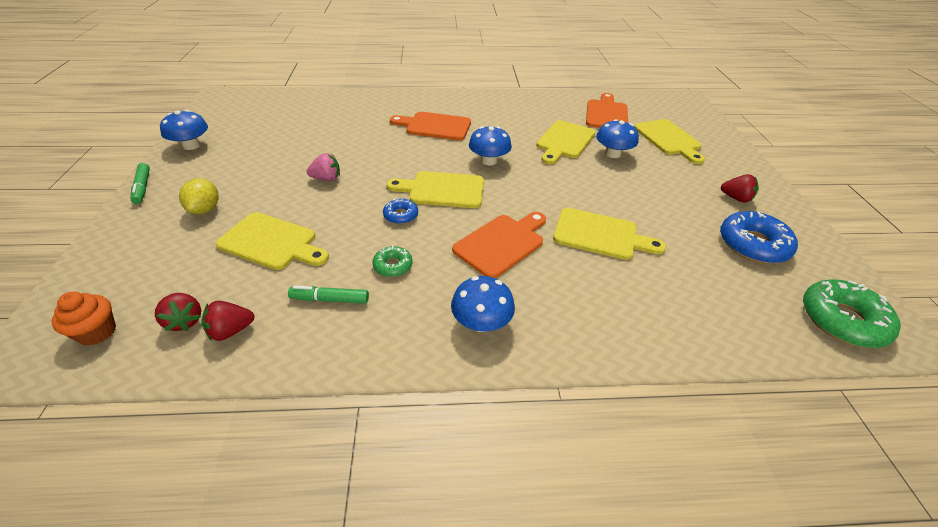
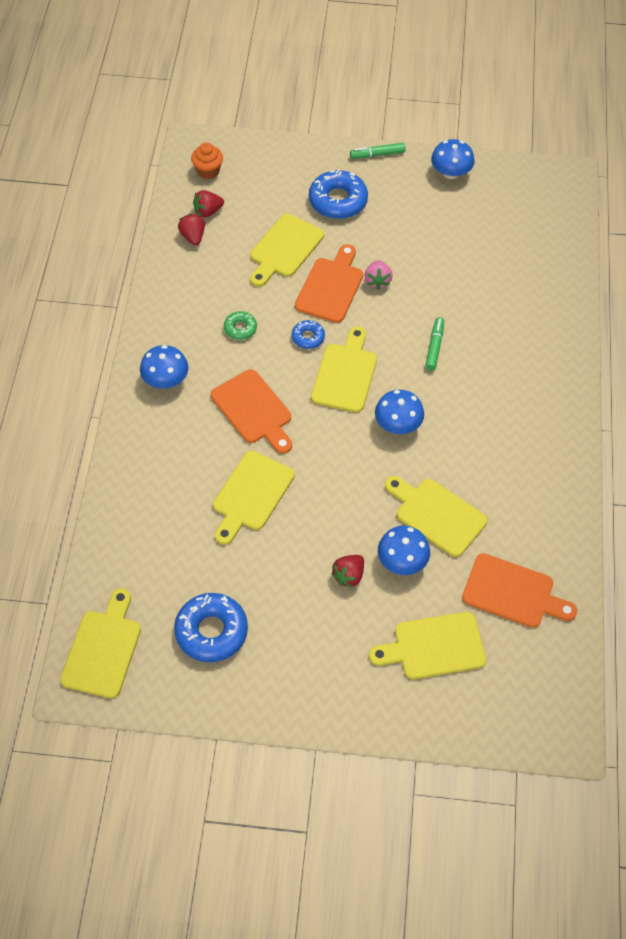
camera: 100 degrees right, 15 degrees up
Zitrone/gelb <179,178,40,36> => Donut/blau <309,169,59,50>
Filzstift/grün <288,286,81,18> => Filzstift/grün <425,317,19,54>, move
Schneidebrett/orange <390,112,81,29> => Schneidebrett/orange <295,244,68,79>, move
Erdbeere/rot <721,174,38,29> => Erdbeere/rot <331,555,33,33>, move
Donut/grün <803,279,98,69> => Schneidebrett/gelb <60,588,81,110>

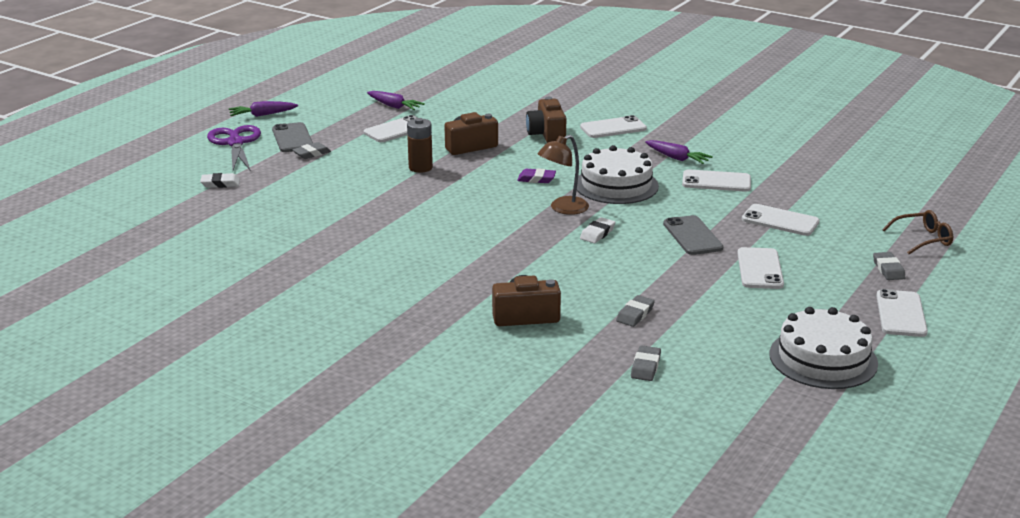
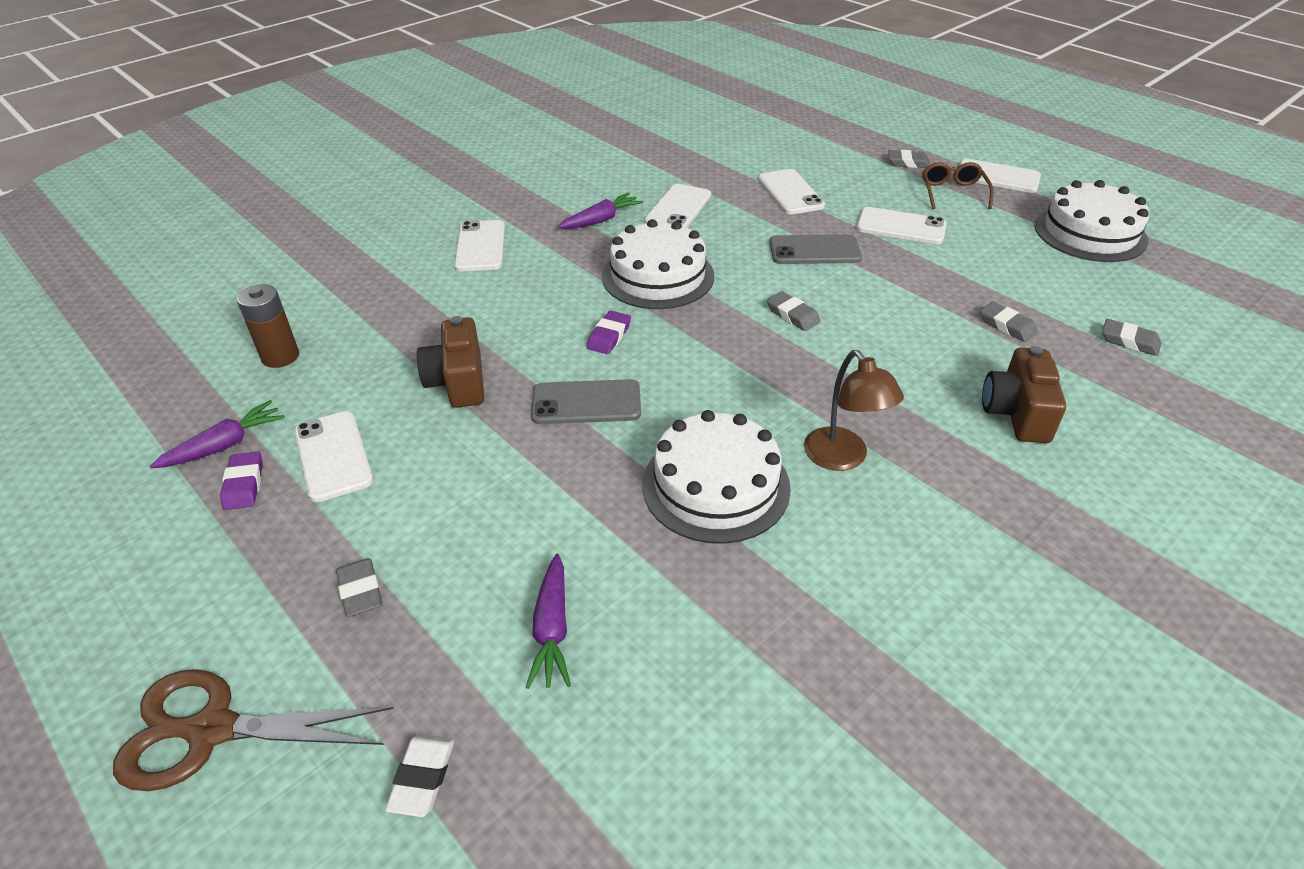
camera: 75 degrees left, 15 degrees up
Schere/lila <207,125,54,46> => Schere/braun <113,669,281,122>
Karotte/lila <228,101,70,16> => Karotte/lila <526,554,45,135>, move
Handy/grau <272,122,41,30> => Handy/grau <531,379,110,45>, move
Batterie/braun <407,118,26,55> => Batterie/braun <237,284,62,84>, move
Kamera/braun <526,97,40,46> => nothing
Lampe/braun <538,135,51,80> => Lampe/braun <804,350,100,121>, move
Radiergummi/weiß <580,217,35,26> => Radiergummi/grau <767,291,54,40>
Handy/weiß <742,204,78,32> => Handy/weiß <758,169,67,45>, 60 degrees counterclockwise
Brille/braun <882,210,71,44> => Brille/braun <922,162,72,47>, move
nothing => Radiergummi/lila <220,452,43,58>
nothing => Kuchen/weiß <642,410,149,134>

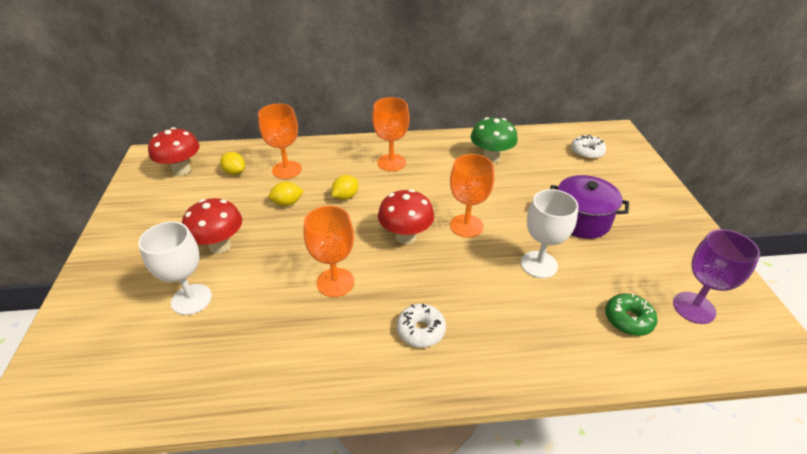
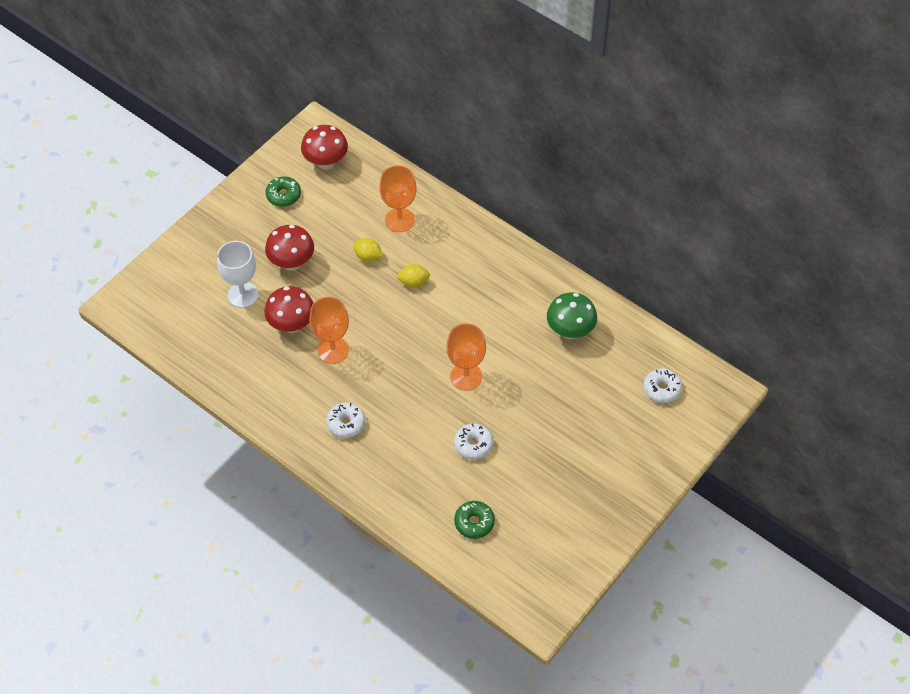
camera: 45 degrees right, 15 degrees up
Zitrone/gelb <220,152,25,23> => nothing
Kelch/orange <372,97,38,74> => nothing
Pilz/rot <378,189,56,55> => Pilz/rot <264,286,49,47>, move
Kelch/weiß <521,189,58,89> => Donut/weiß <454,424,39,36>
Kochtopf/lila <550,175,79,64> => nothing
Kelch/lila <673,229,87,95> => nothing
nothing => Donut/grün <265,176,36,31>

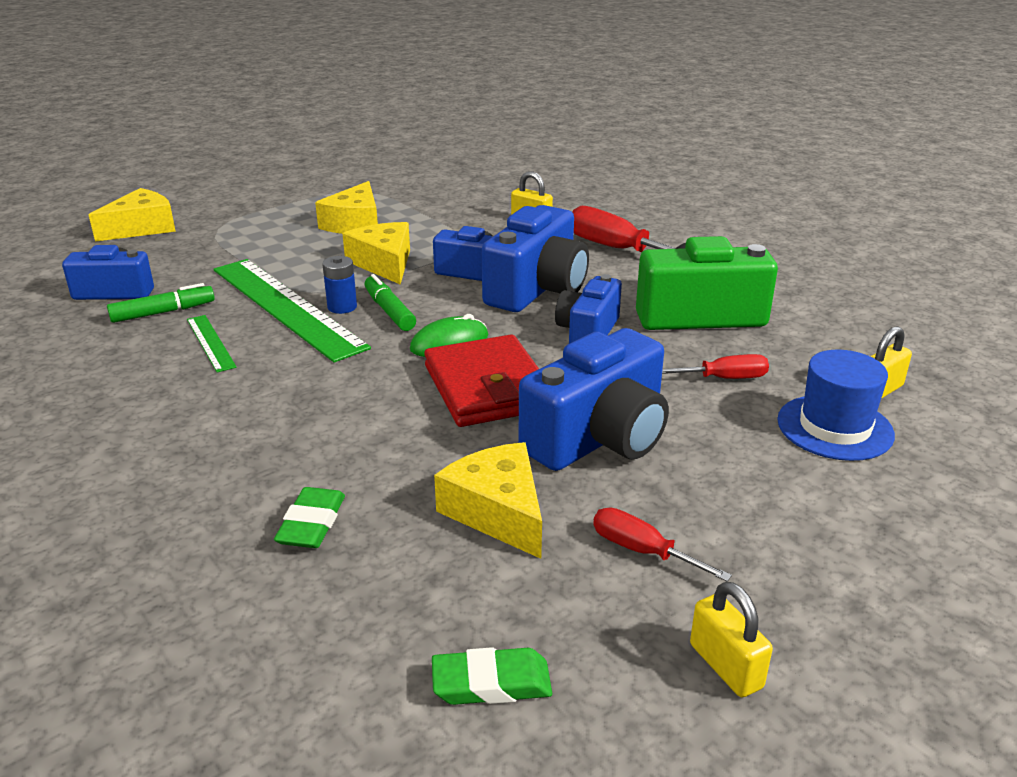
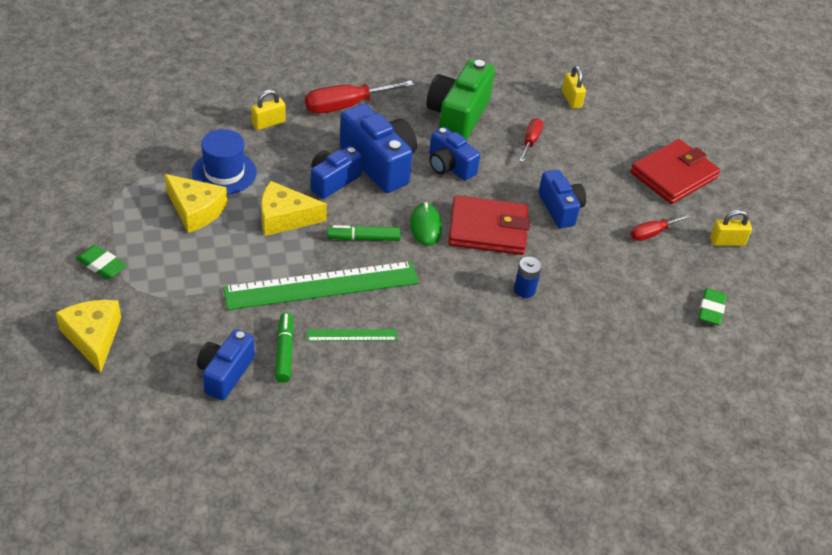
camera: 70 degrees left, 15 degrees up
Radiergummi/grün <274,487,71,61> => Radiergummi/grün <76,245,51,34>, move
Batterie/blau <322,256,35,58> => Batterie/blau <514,257,28,41>, move
Käse/gelb <434,442,108,117> => nothing
Kamera/blau <518,328,151,143> => Kamera/blau <539,170,47,58>, x0.63
Hut/blau <777,350,118,111> => Hut/blau <192,129,65,65>, move
nothing => Geldbörse/rot <630,139,90,65>

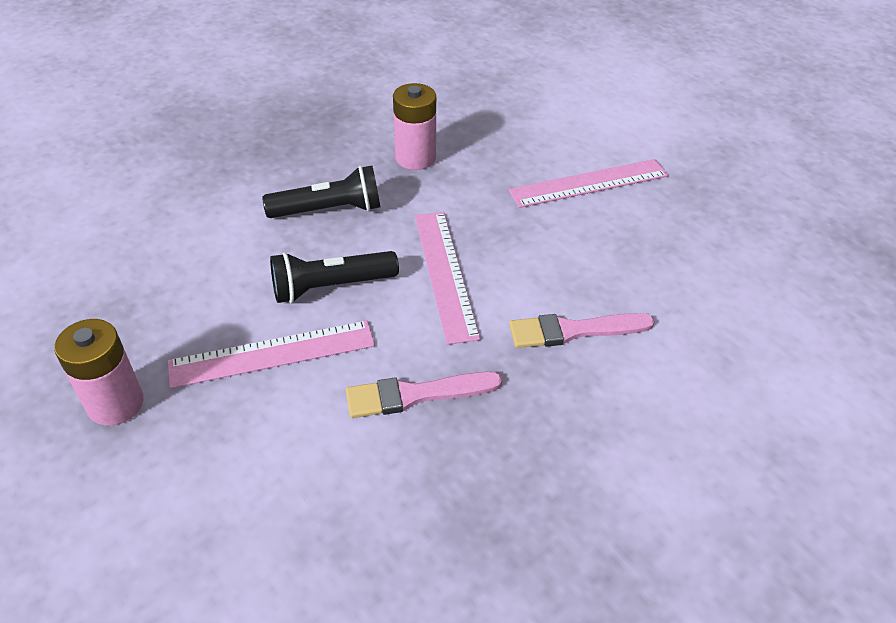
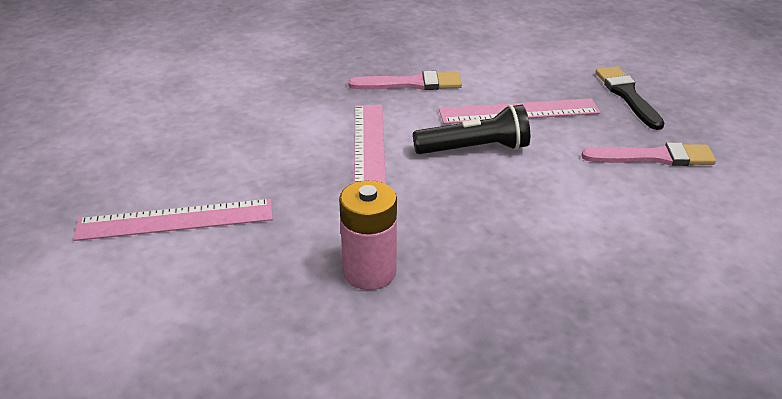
camera: 170 degrees left, 10 degrees down
Batterie/rosa <54,319,90,107> => Pinsel/schwarz <596,66,68,64>
Taschenlampe/schwarz <262,165,118,53> => nothing
Pinsel/rosa <509,313,146,35> => Pinsel/rosa <581,142,135,24>, move

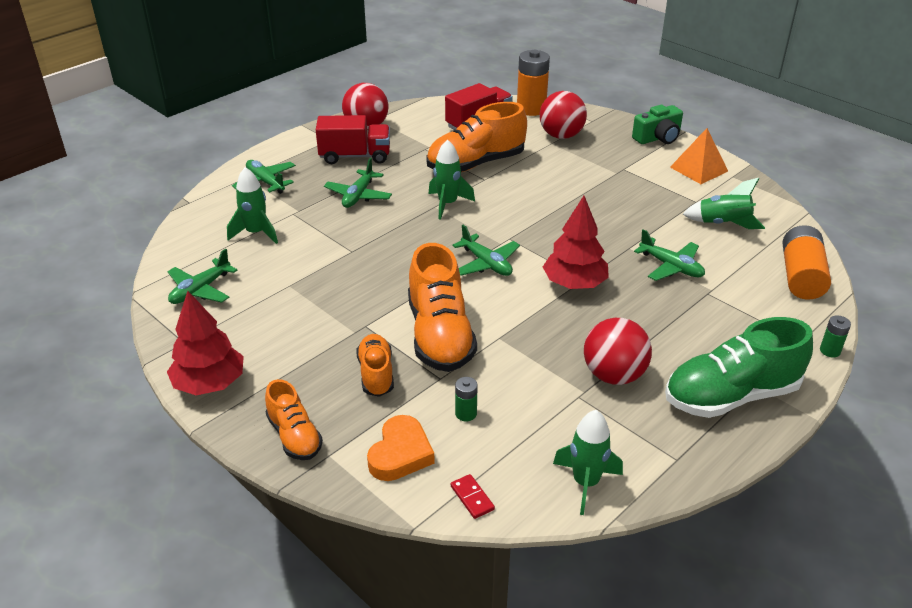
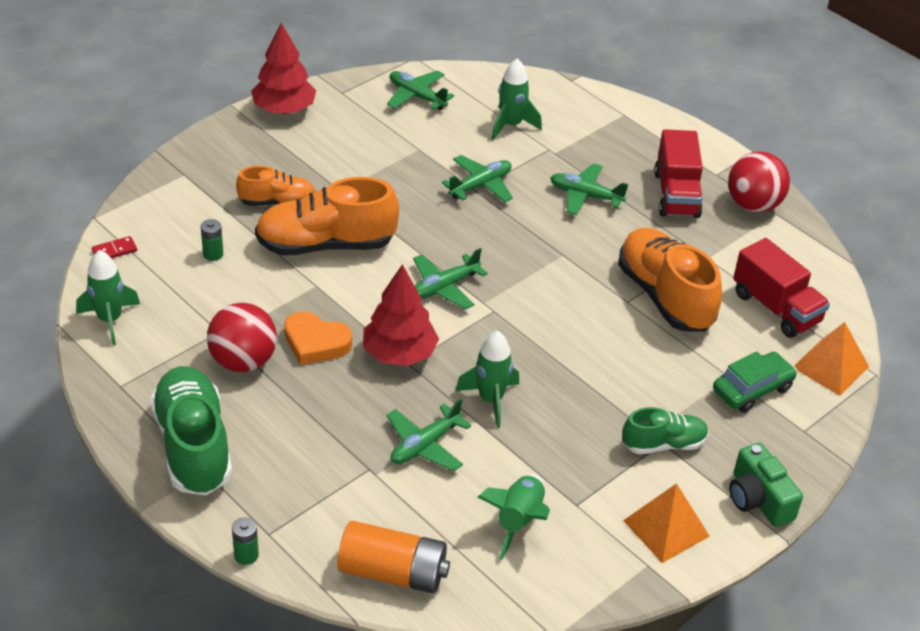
camera: 90 degrees right, 5 degrees up
Flugzeug/grün <232,160,64,34> => Flugzeug/grün <442,155,71,47>, move
Schuh/orange <265,379,58,81> => nothing
Herz/orange <367,415,68,66> => Herz/orange <284,311,68,54>, move
Rakete/grün <428,139,47,81> => Rakete/grün <455,331,64,97>, move
Batterie/orange <517,50,33,66> => Pyramide/orange <794,322,75,74>
Ball/rot <540,91,47,48> => Auto/grün <713,351,84,62>
nothing => Schuh/grün <622,407,87,47>

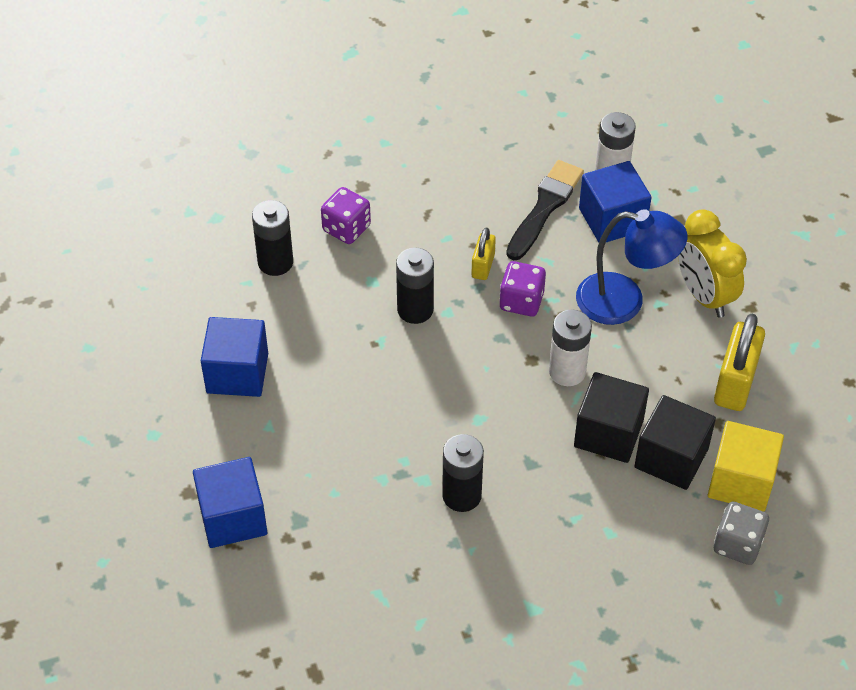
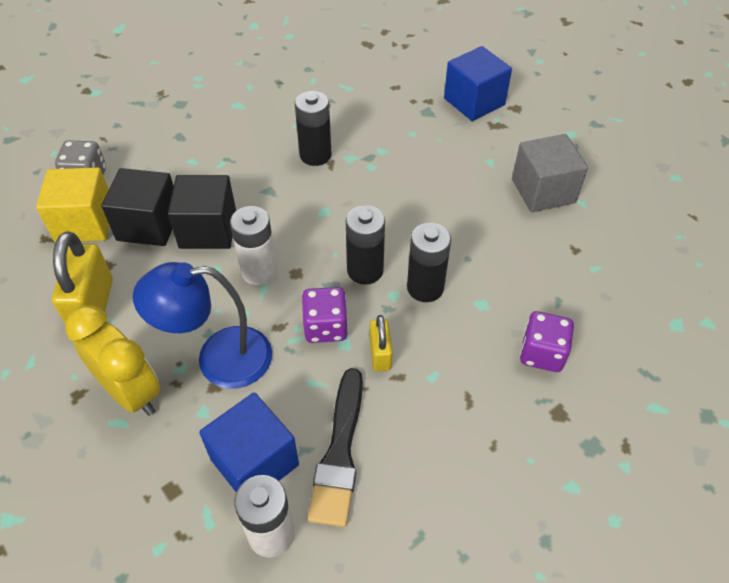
camera: 160 degrees right, 0 degrees up
Kubus/blau <201,317,67,80> => Kubus/grau <512,134,76,78>
Batterie/schwarz <252,200,41,76> => Batterie/schwarz <346,205,39,80>, move

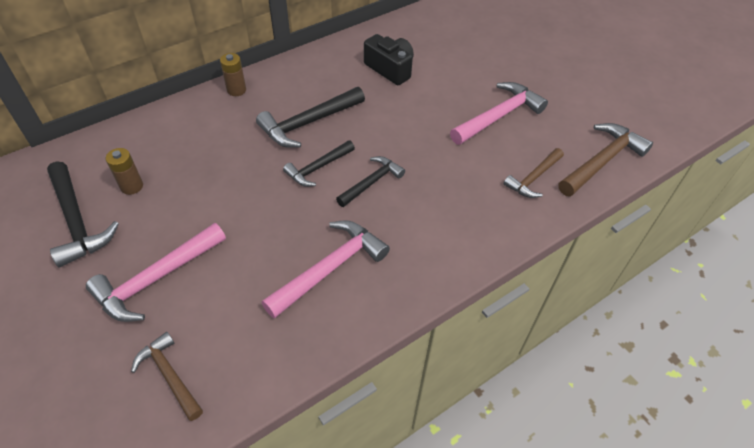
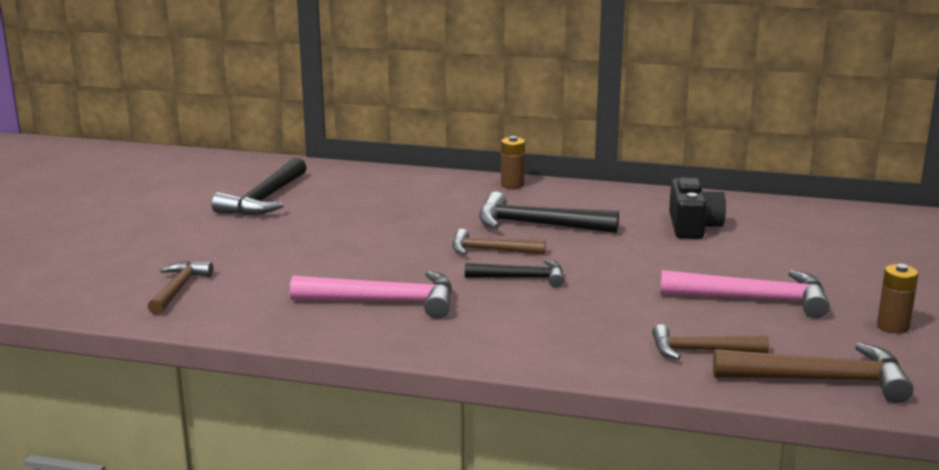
camera: 50 degrees right, 30 degrees down
Hammer/rosa <86,223,140,99> => nothing
Batterie/braun <106,148,37,47> => Batterie/braun <877,264,41,70>, move
Hammer/schwarz <283,140,72,47> => Hammer/braun <452,229,94,26>

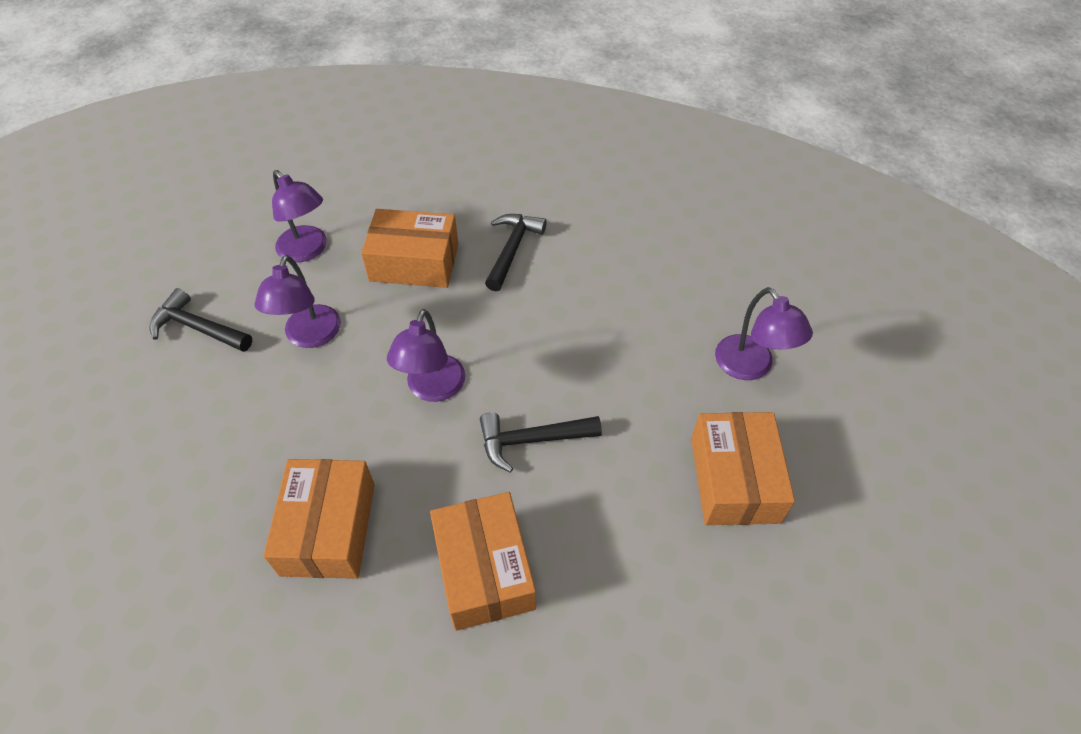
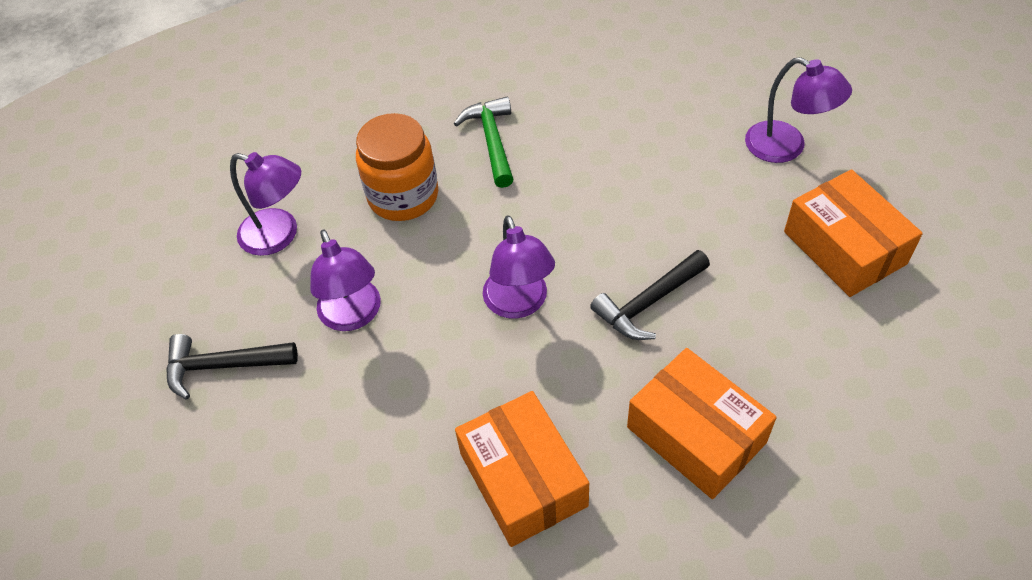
camera: 25 degrees left, 0 degrees up
Schachtel/orange <361,209,97,79> => Einmachglas/orange <356,113,82,108>
Hammer/schwarz <485,214,62,77> => Hammer/grün <453,97,61,91>

